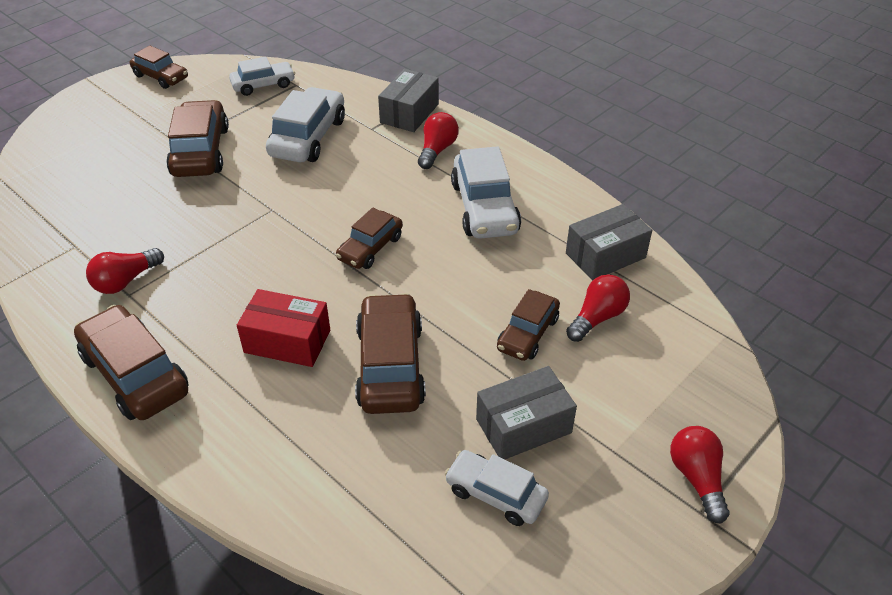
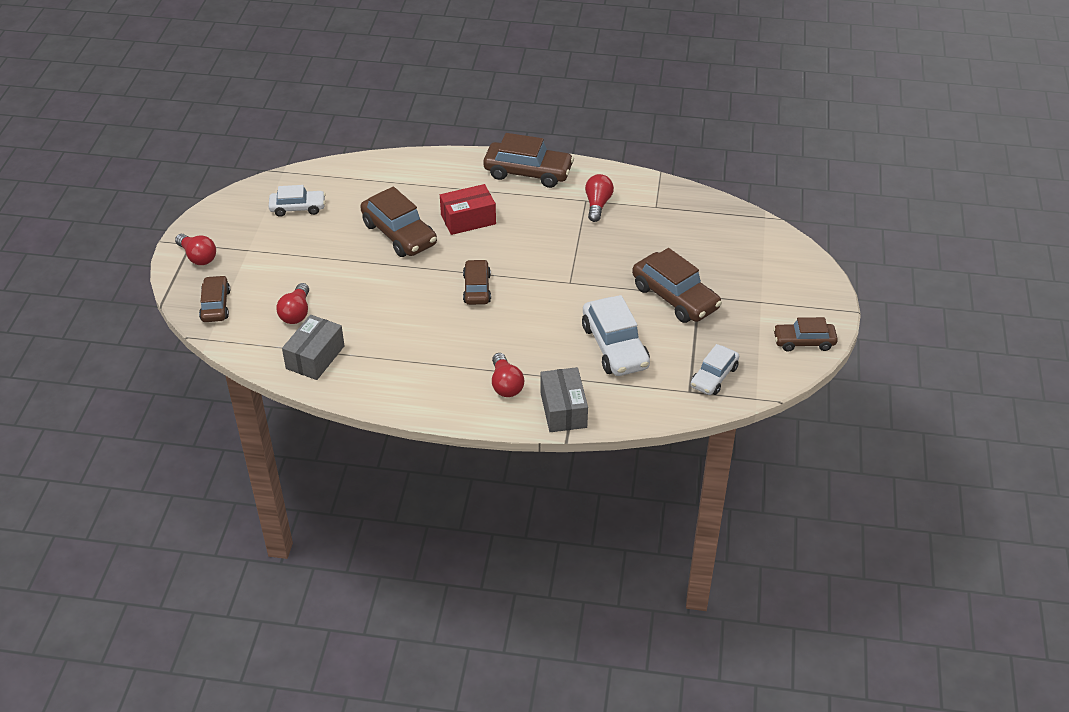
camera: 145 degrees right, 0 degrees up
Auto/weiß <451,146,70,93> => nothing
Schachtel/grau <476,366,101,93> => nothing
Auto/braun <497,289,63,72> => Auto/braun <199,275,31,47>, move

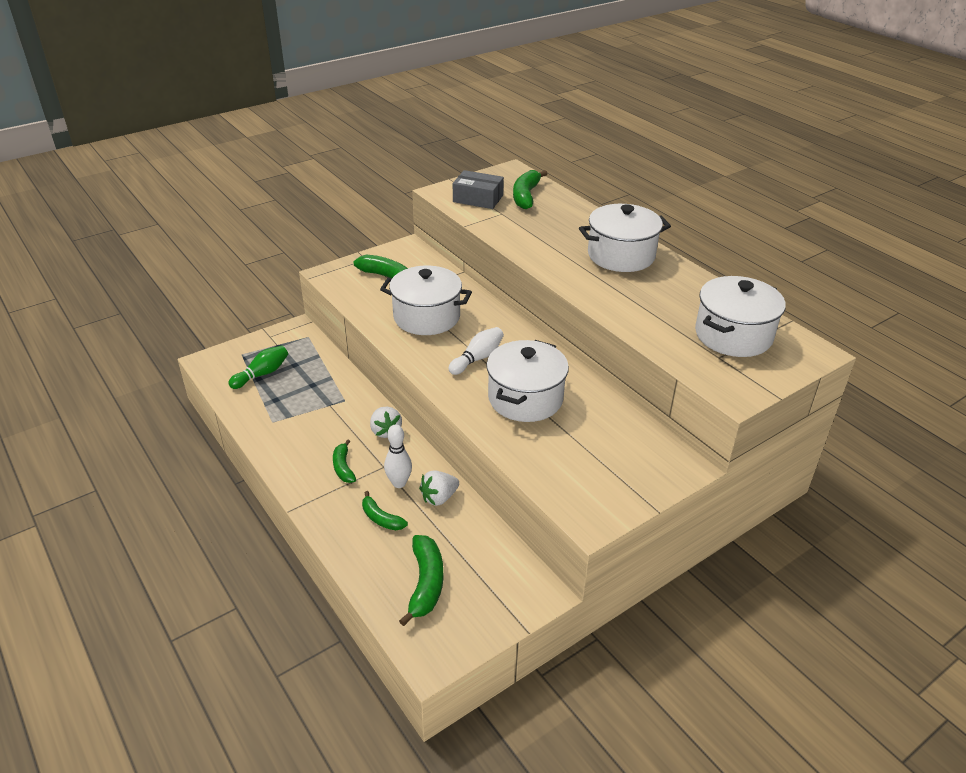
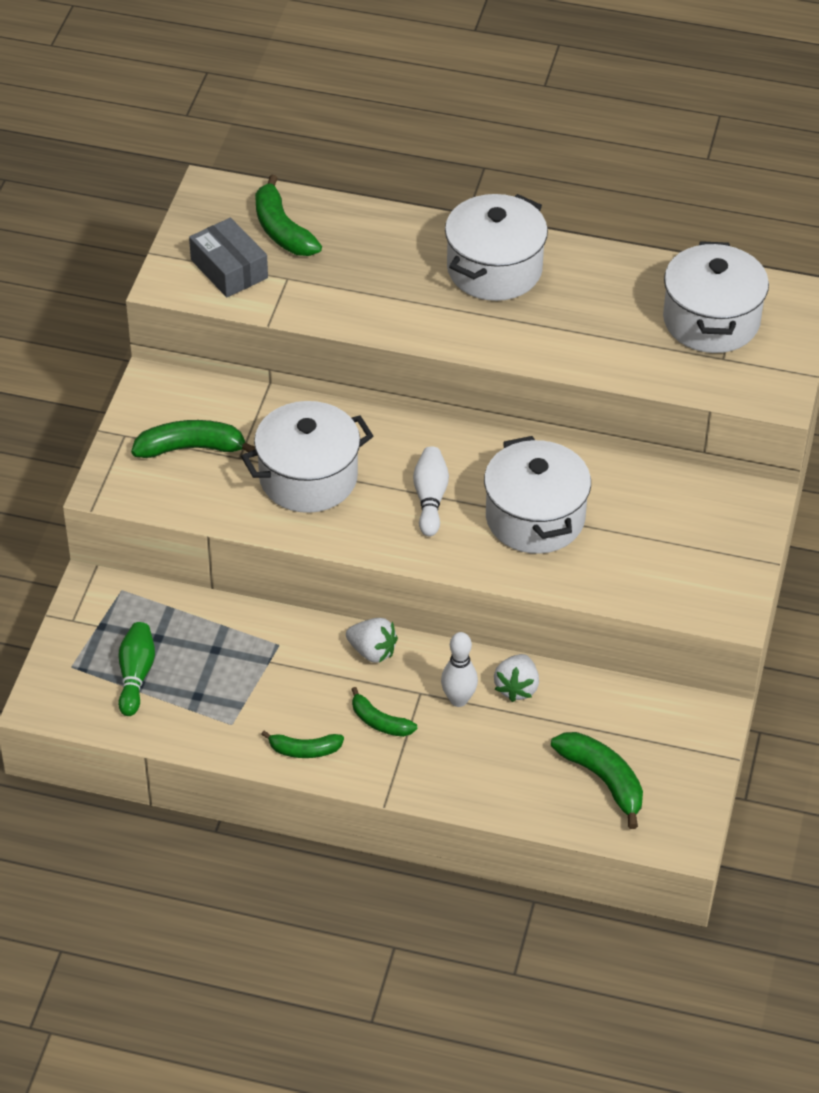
camera: 40 degrees left, 10 degrees up
Banane/grün <362,491,46,39> => Banane/grün <261,731,83,27>, move
Schachtel/grau <453,170,51,39> => Schachtel/grau <189,218,79,79>, 75 degrees clockwise

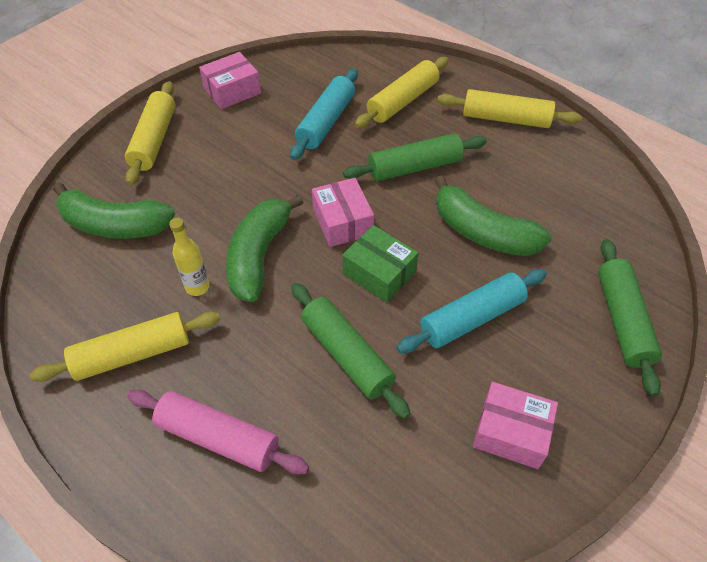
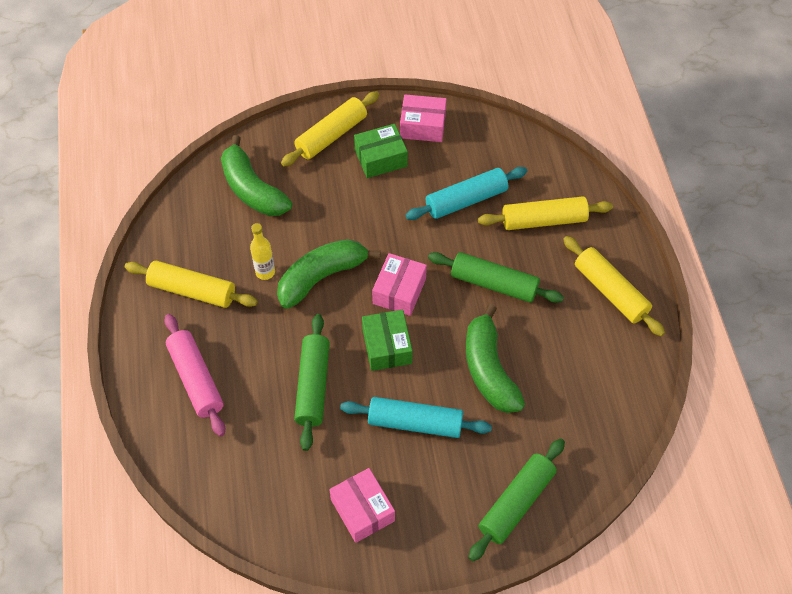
camera: 40 degrees right, 5 degrees up
nothing => Schachtel/grün <354,124,54,54>

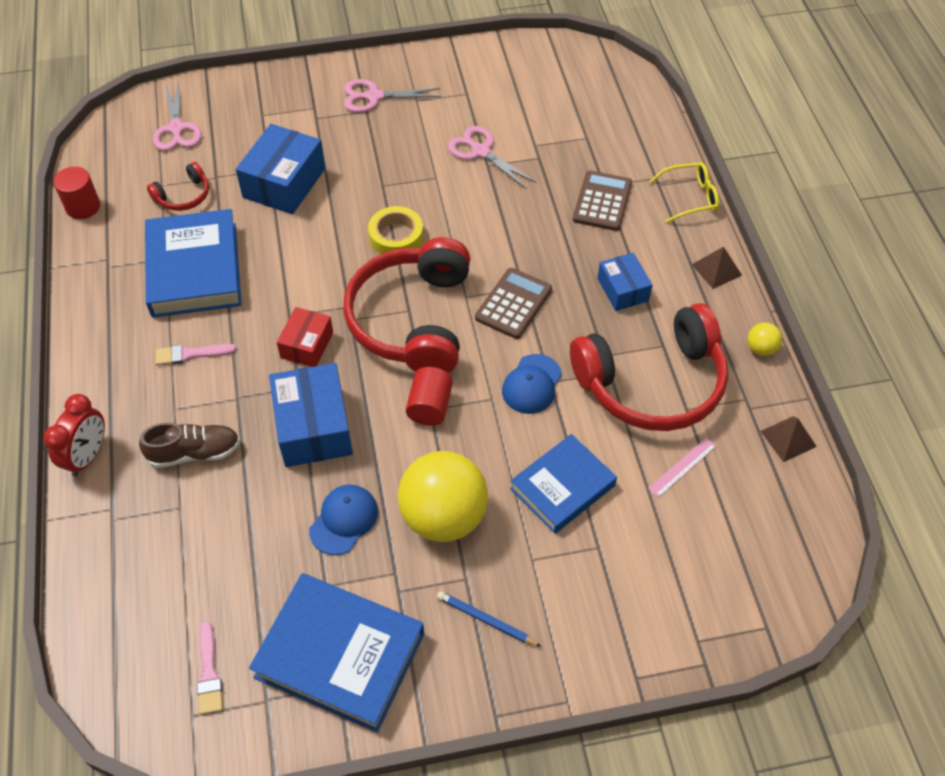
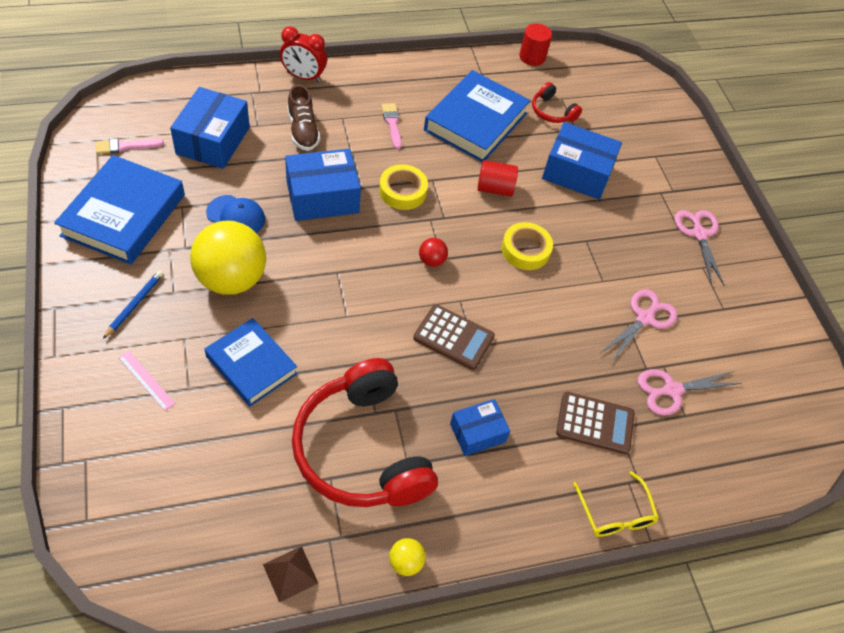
camera: 80 degrees right, 0 degrees up
Buch/blau <145,209,97,109> => Buch/blau <424,70,107,92>, 45 degrees counterclockwise
Schere/rosa <153,81,49,70> => Schere/rosa <638,369,103,47>, move
Schachtel/rot <277,307,56,60> => Klebeband/gelb <379,164,49,46>
Kopfhörer/rot <343,237,127,136> => Ball/rot <419,238,29,29>
Vollzylinder/rot <406,367,47,59> => Vollzylinder/rot <477,160,41,37>, move
Kappe/blau <502,354,60,60> => nothing
Lineal/rosa <648,438,68,60> => Lineal/rosa <118,351,57,60>, move
Pyramide/braun <692,247,50,42> => nothing
nothing => Schachtel/blau <170,87,80,82>

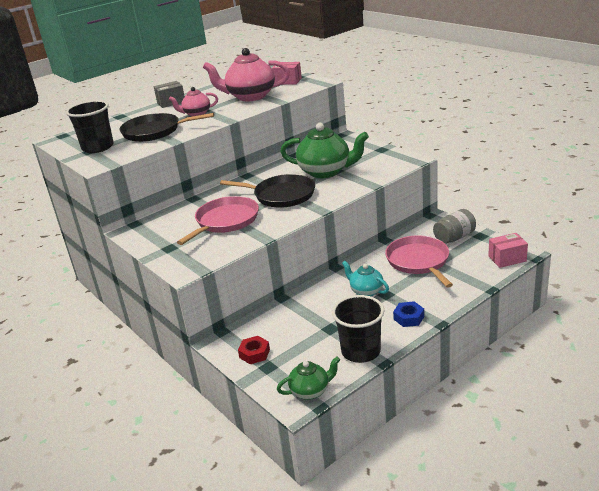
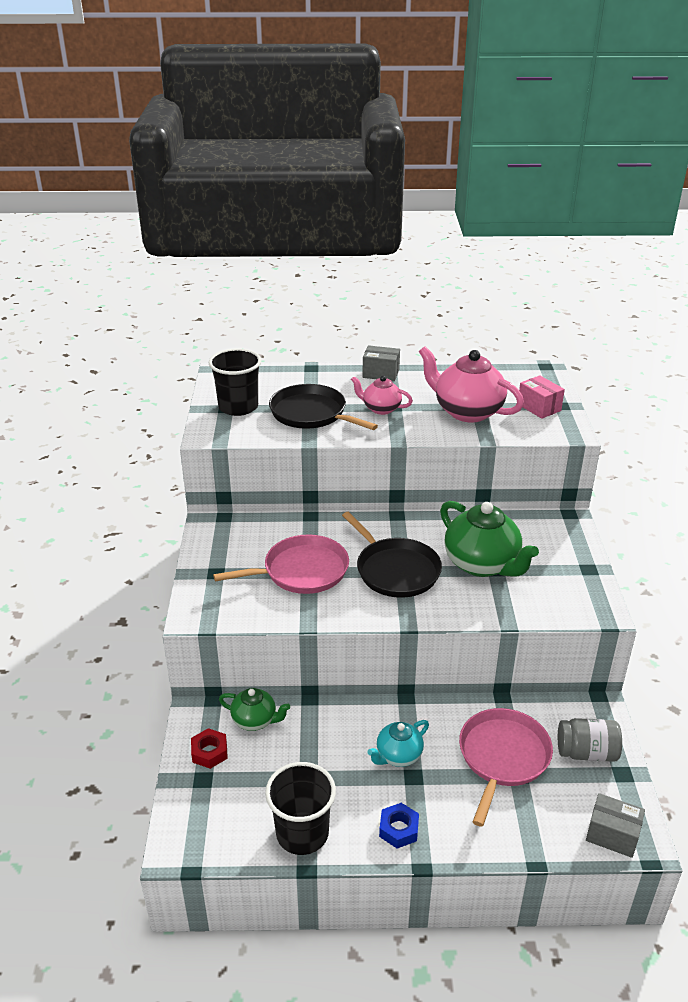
camera: 35 degrees right, 5 degrees up
Teekanne/grün <277,357,63,43> => Teekanne/grün <219,688,71,43>, move
Teekanne/türkis <342,261,47,35> => Teekanne/türkis <367,720,62,47>, 120 degrees counterclockwise
Schachtel/rosa <488,233,40,35> => Schachtel/grau <586,793,59,65>

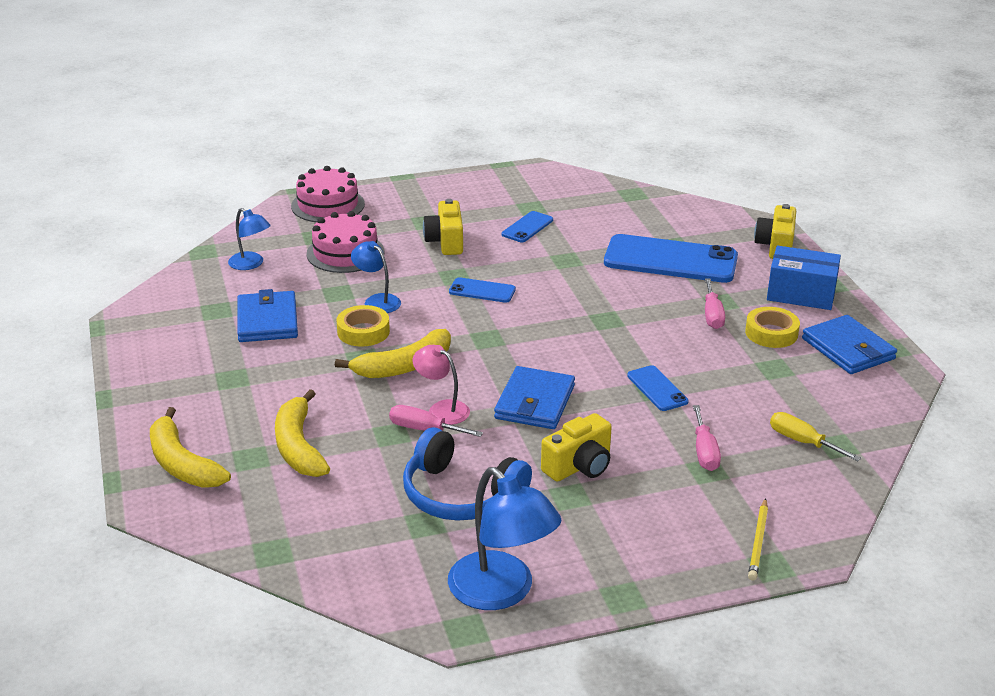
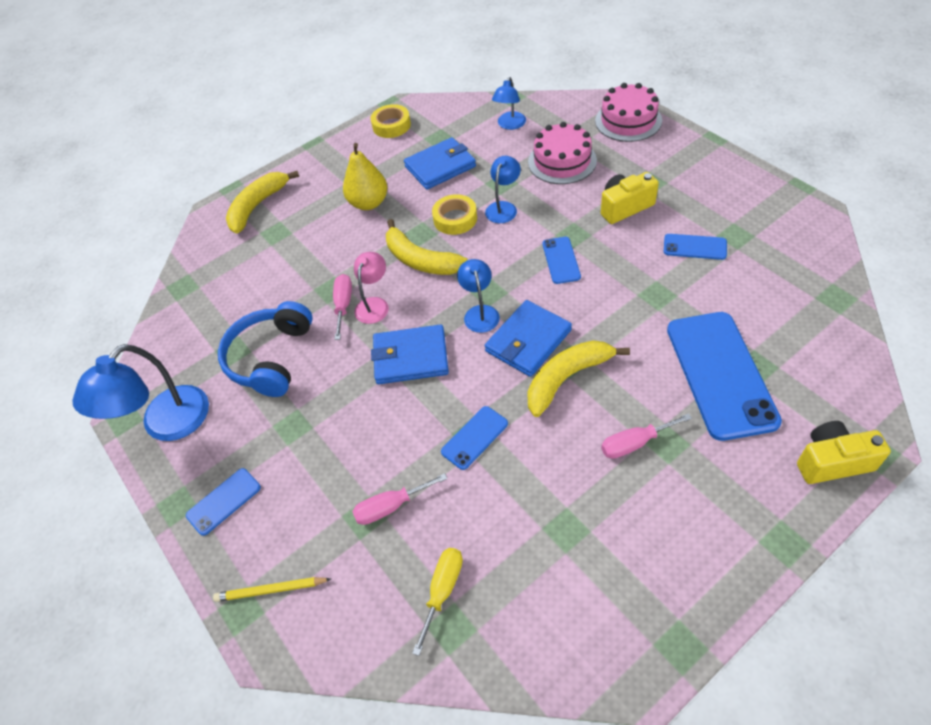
camera: 75 degrees right, 20 degrees up
Banane/gelb <275,389,55,88> => Banane/gelb <527,340,103,77>, move
Kamera/gelb <541,413,71,69> => nothing
Klebeband/gelb <745,307,55,41> => Klebeband/gelb <371,104,40,34>, move
Schachtel/blau <767,246,74,64> => nothing
Geldbörse/blau <802,315,95,59> => Geldbörse/blau <484,300,88,77>, move
nothing => Handy/blau <186,468,75,68>
nothing => Birne/gelb <343,143,45,67>
nothing => Lampe/blau <457,259,43,74>

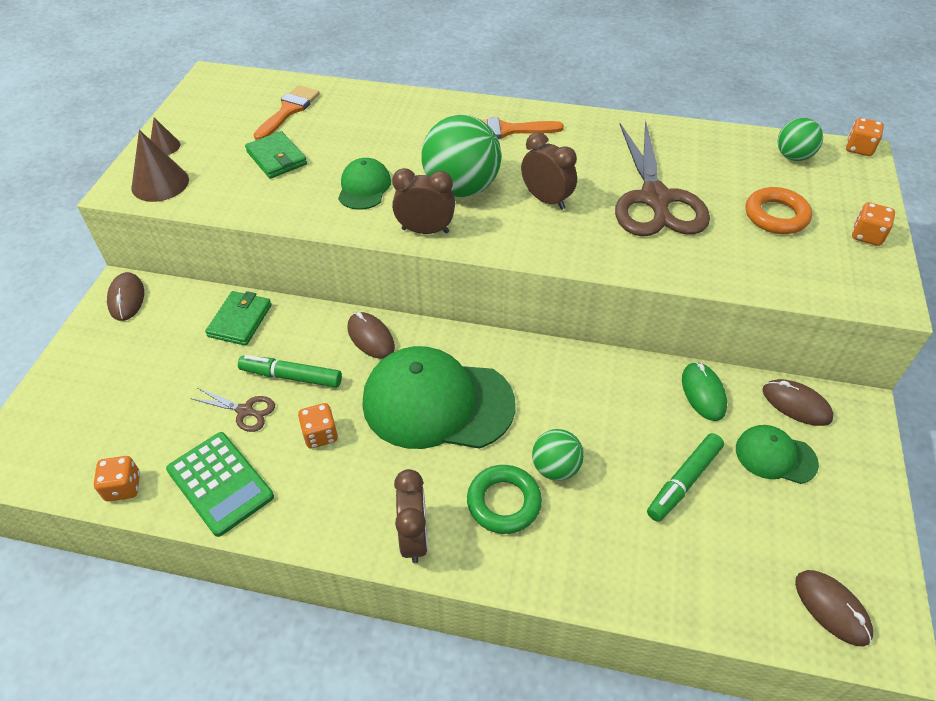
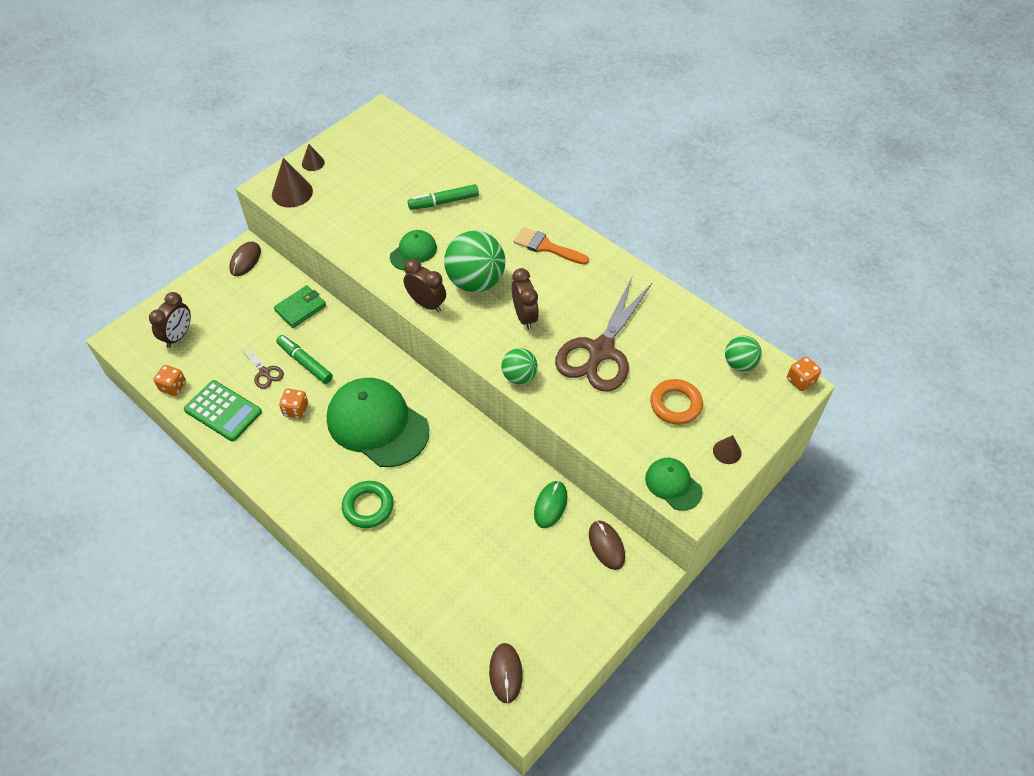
camera: 30 degrees right, 5 degrees up
Taschenrechner/grün <166,432,108,105> => Taschenrechner/grün <184,380,78,62>, 45 degrees counterclockwise
Geldbörse/grün <245,131,62,48> => nothing
Pinsel/orange <254,85,66,55> => nothing
Computermaus/braun <347,312,48,47> => nothing
Wecker/braun <394,469,34,94> => Wecker/braun <149,292,42,56>, move
Ball/grün <532,429,52,52> => Ball/grün <502,348,36,36>, move
Filzstift/grün <647,433,77,89> => Filzstift/grün <408,184,71,26>, move
Kappe/grün <736,425,83,59> => Kappe/grün <645,458,58,53>, move
Spielwürfel/orange <852,202,43,44> => Kegel/braun <713,435,28,29>

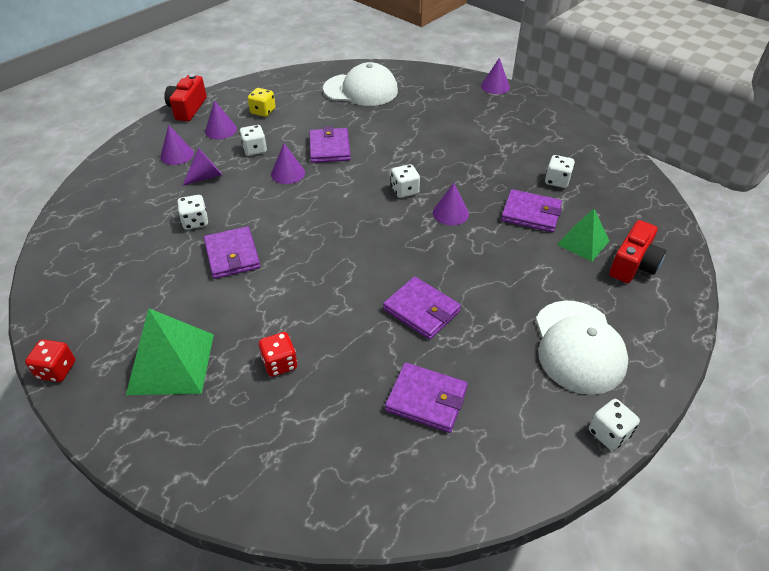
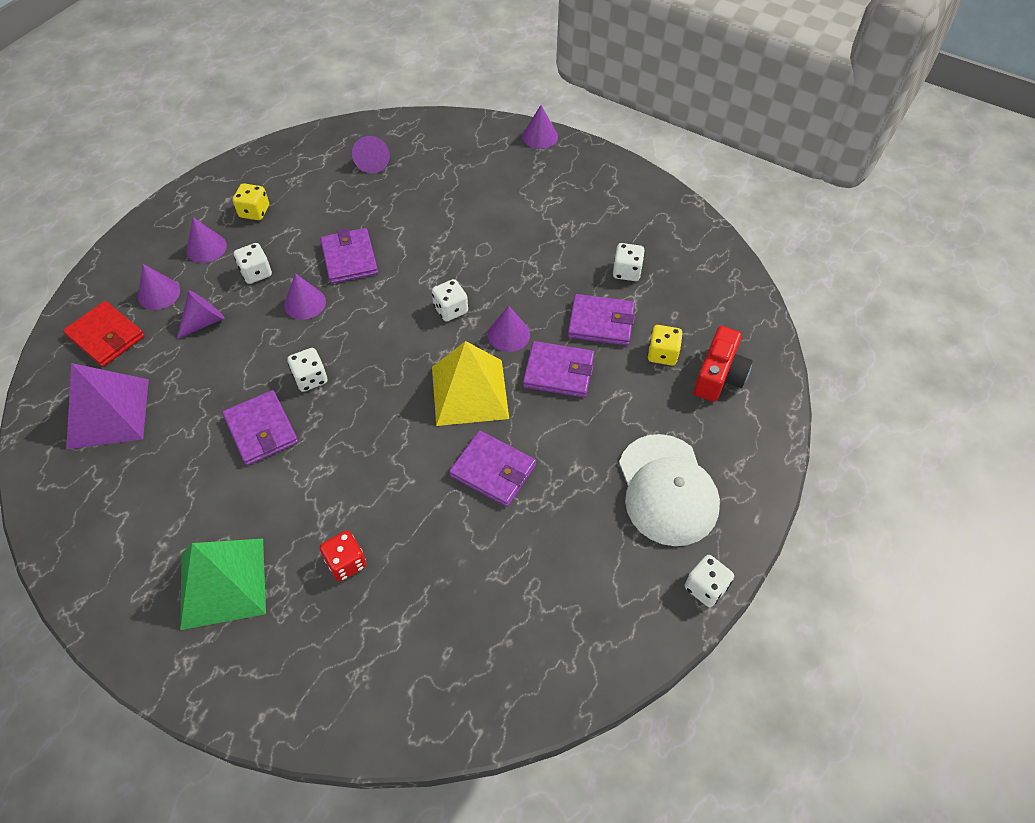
camera: 10 degrees left, 10 degrees up
Spielwürfel/rot <25,339,50,43> => nothing
Kamera/rot <164,74,43,47> => nothing
Spielwürfel/weiß <177,195,31,35> => Spielwürfel/weiß <287,348,40,44>, move
Kappe/weiß <323,62,75,44> => Kegel/lila <352,136,38,37>
Geldbörse/lila <385,363,83,70> => Geldbörse/lila <523,341,71,57>, move
Pyramide/grün <557,209,52,53> => Spielwürfel/gelb <647,325,36,41>
nothing => Geldbörse/rot <63,301,82,66>
nothing => Pyramide/lila <66,363,83,86>
nothing => Pyramide/gelb <432,341,77,85>

